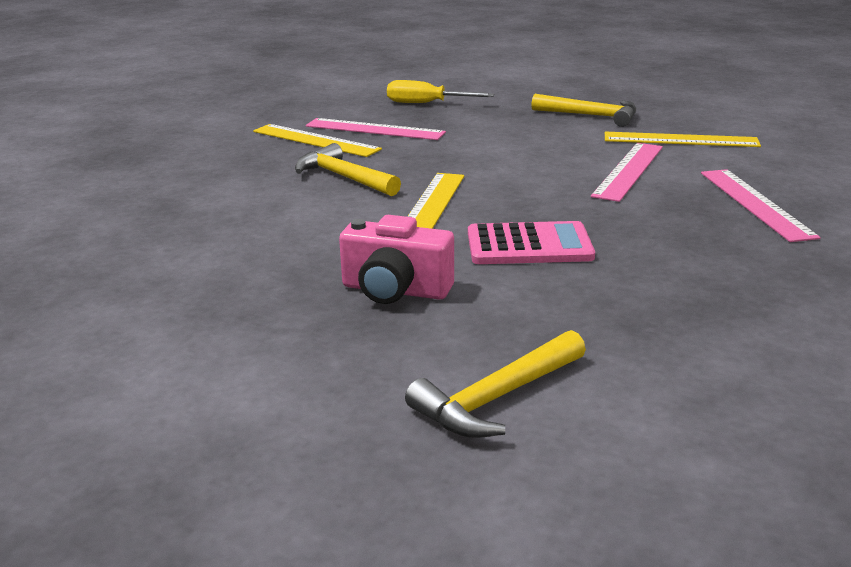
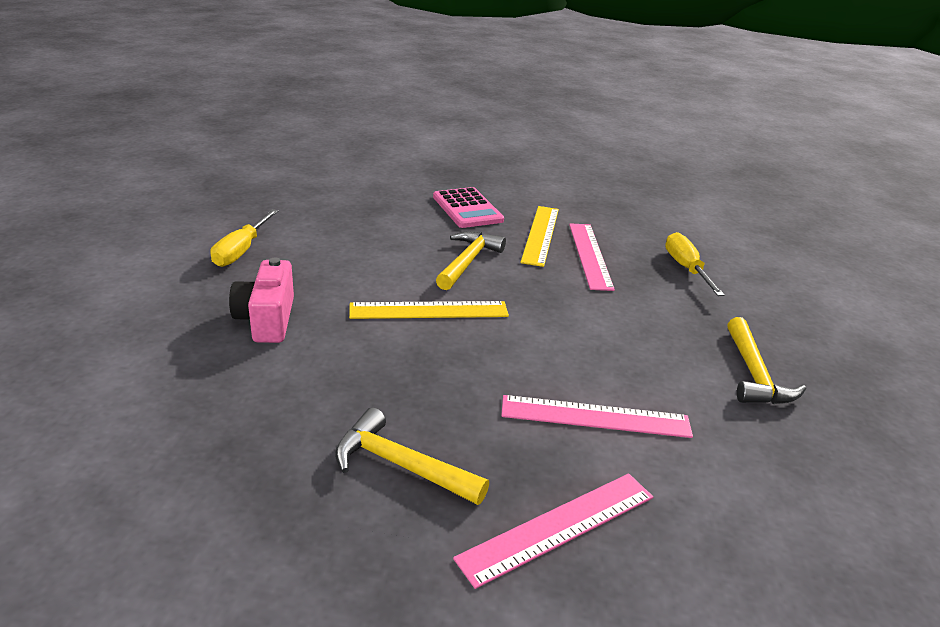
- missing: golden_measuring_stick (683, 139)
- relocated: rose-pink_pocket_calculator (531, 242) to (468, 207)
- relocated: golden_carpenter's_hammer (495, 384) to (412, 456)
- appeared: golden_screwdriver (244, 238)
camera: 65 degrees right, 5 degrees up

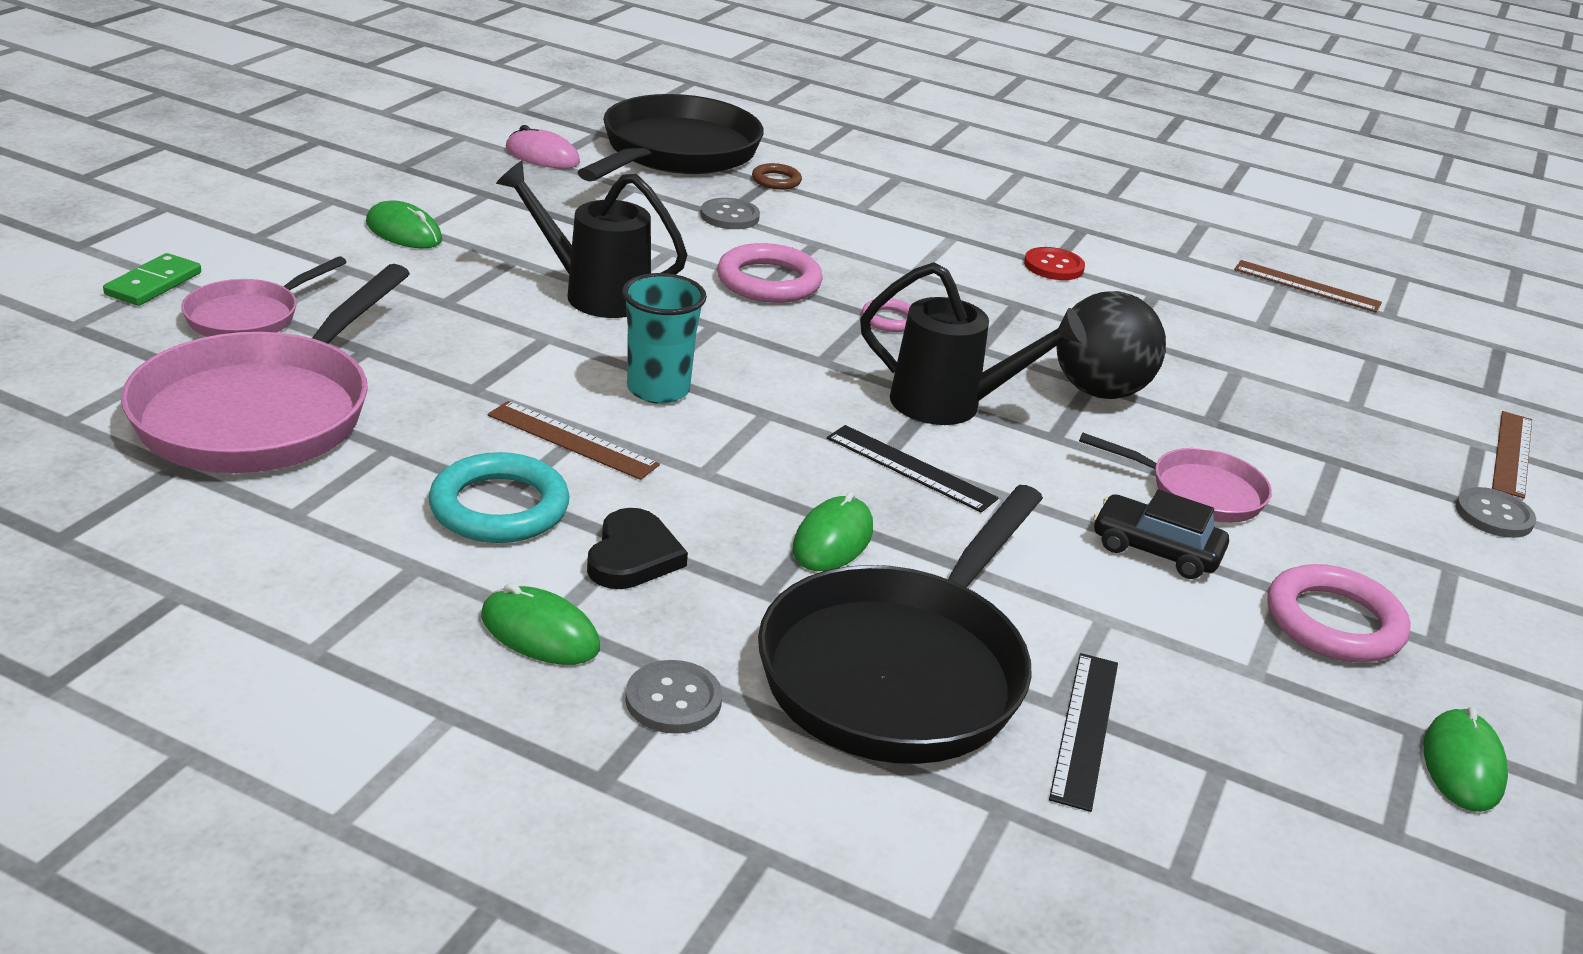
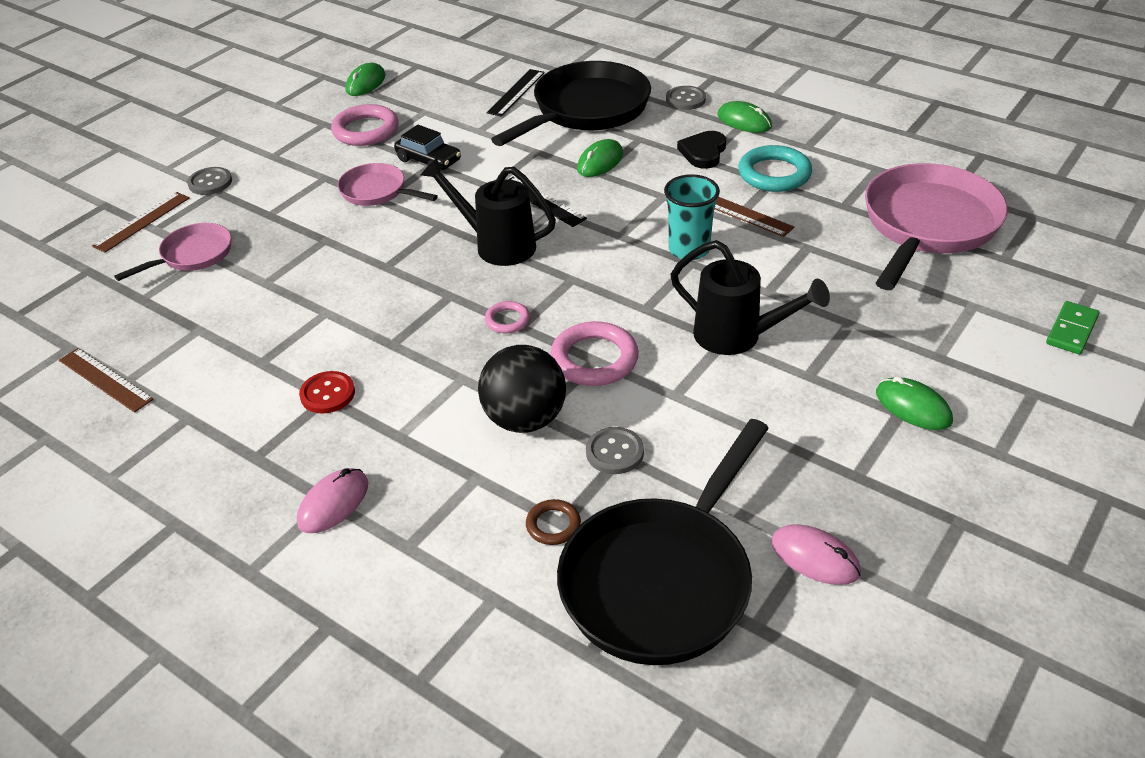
- relocated: rose-pink_frying_pan (264, 296) to (173, 252)
- relocated: black_sphere (1111, 345) to (522, 389)
- appeared: rose-pink_mouse (332, 500)
camera: 165 degrees left, 10 degrees up

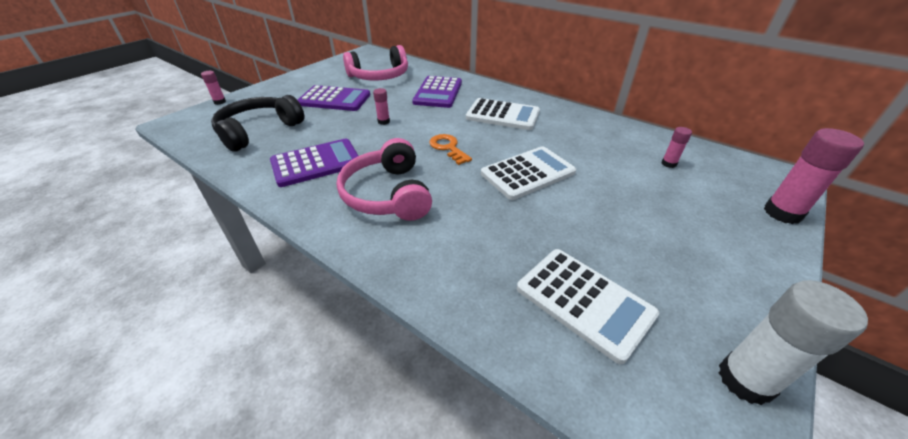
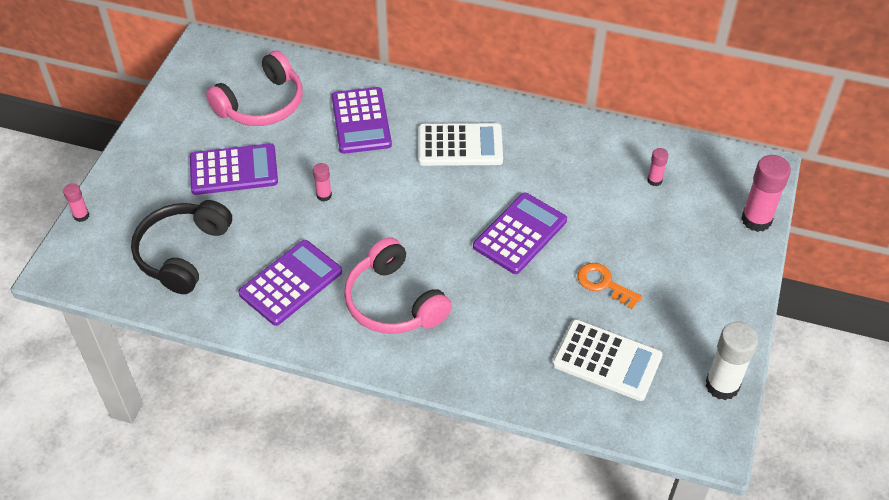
- relocated: bright_orange_door_key (450, 149) to (609, 286)
- colour: snow-white_pocket_calculator (528, 173) to violet_pocket_calculator (520, 233)
camera: 20 degrees left, 10 degrees up

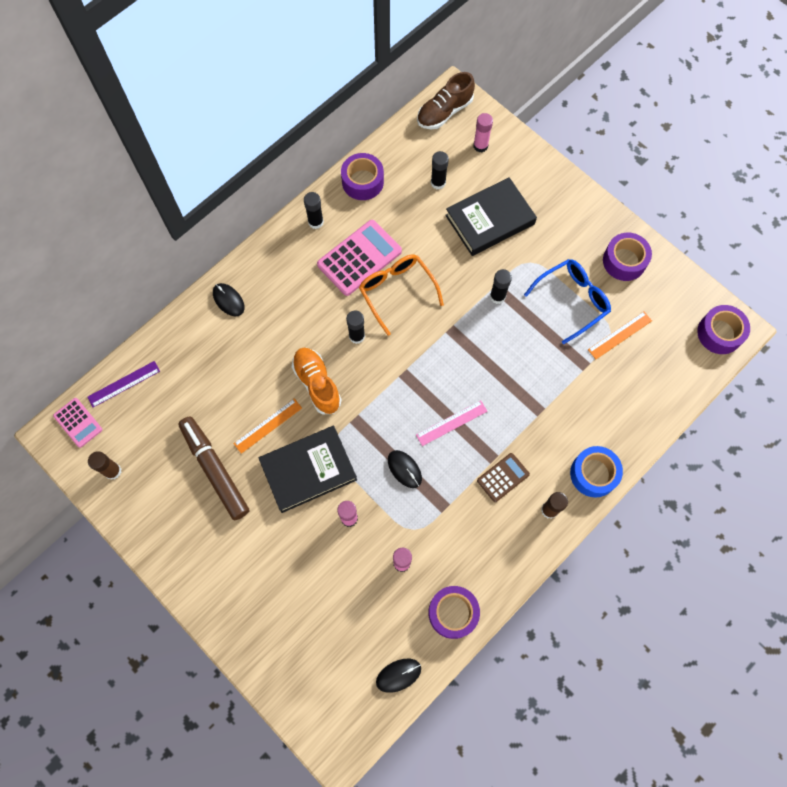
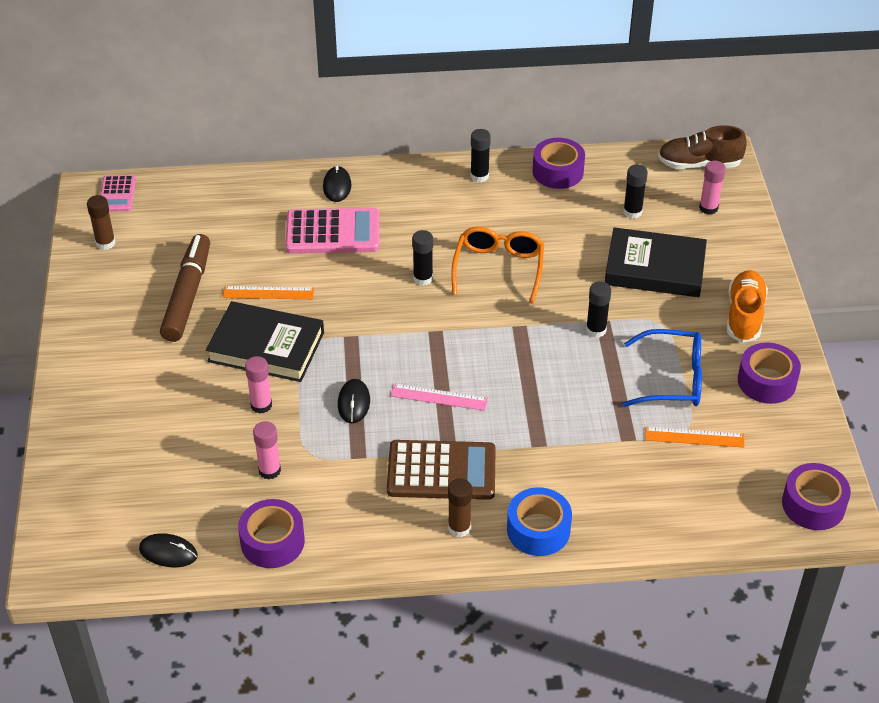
- relocated: rose-pink_pocket_calculator (359, 258) to (332, 231)
- relocated: bright_orange_sneaker (316, 381) to (747, 306)
- missing: violet_measuring_stick (123, 384)
- size: russet_pocket_calculator (503, 477) = (441, 470) x1.76
camera: 40 degrees right, 25 degrees down

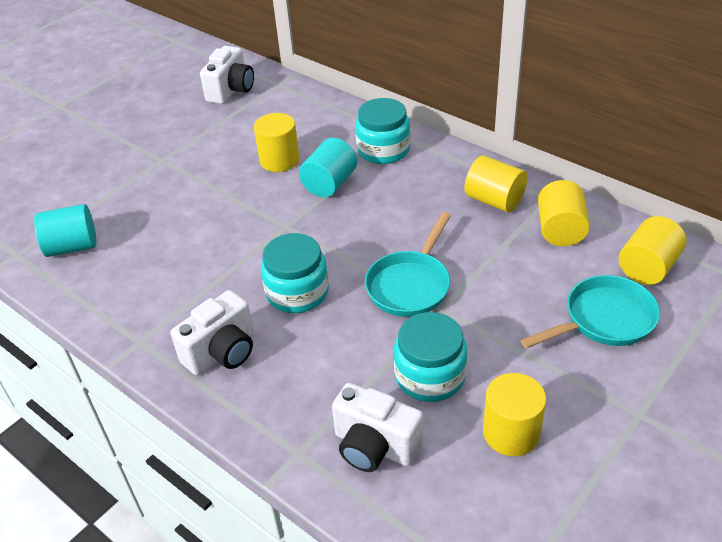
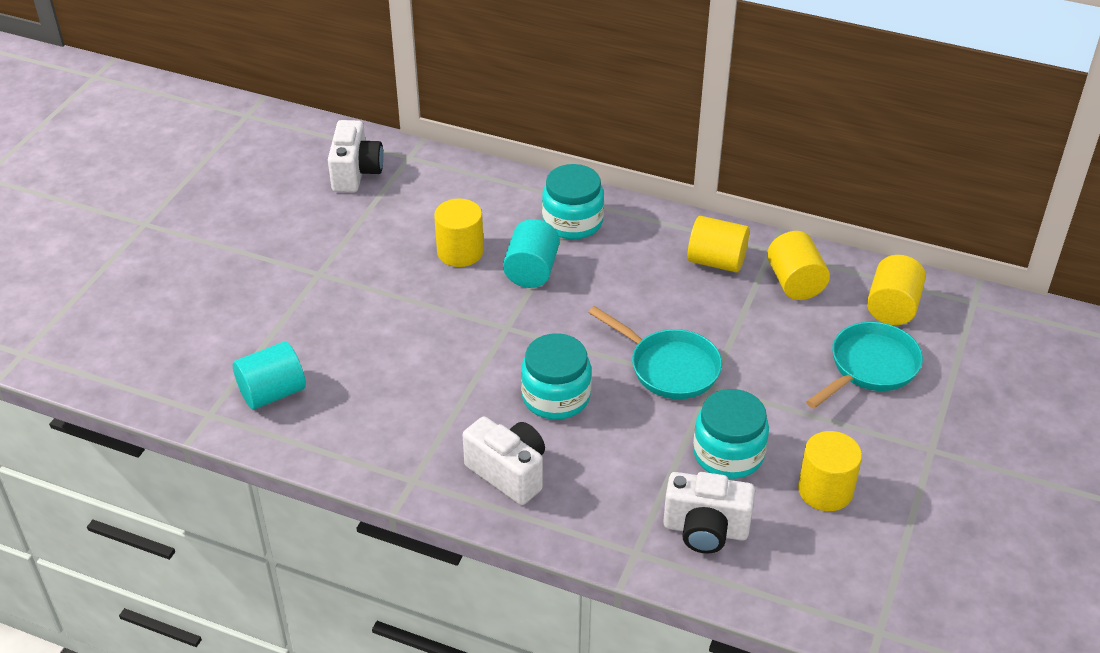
- spun: aqua_frying_pan (408, 264) = (655, 352) 60 degrees counterclockwise
- spun: snow-white_compact_camera (212, 333) = (504, 460) 75 degrees counterclockwise
camera: 20 degrees left, 0 degrees up

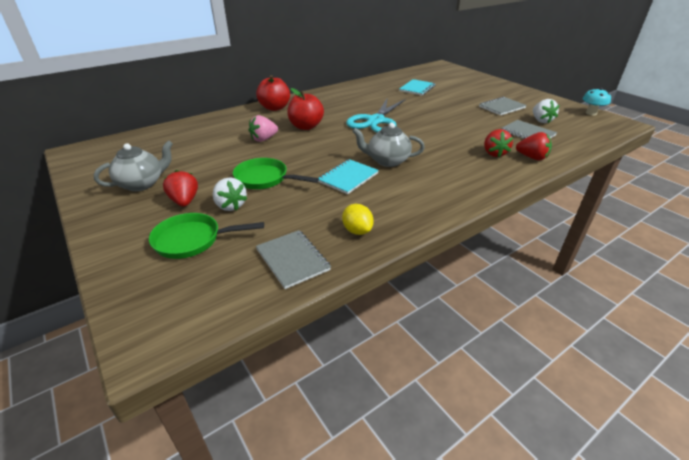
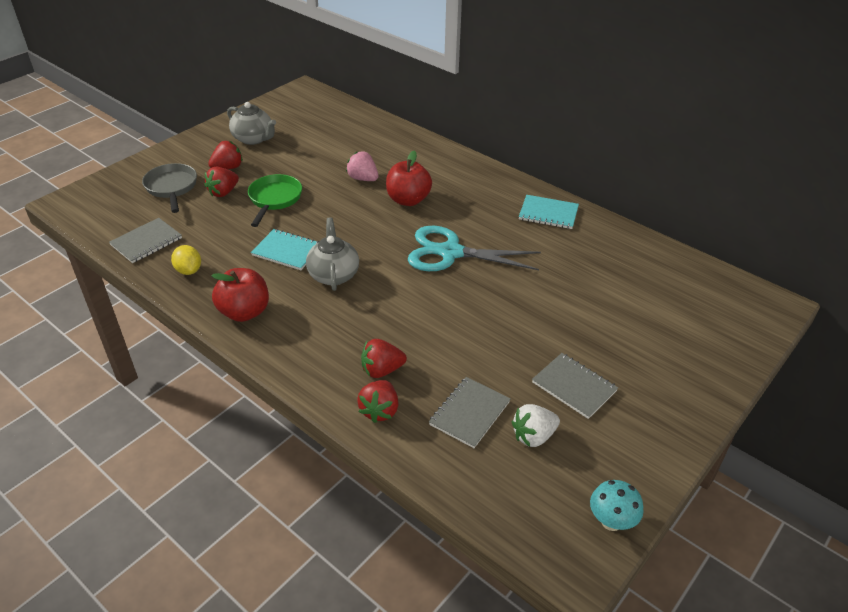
- relocated: scarlet_apple (273, 93) to (240, 295)
- relocated: aqua_notepad (417, 87) to (549, 212)
- colour: snow-white_berry (230, 194) to scarlet_berry (221, 182)
- spun: golden_lemon (358, 219) = (186, 260) 75 degrees counterclockwise
- colour: emerald_frying_pan (206, 236) to grey_frying_pan (169, 188)
camera: 75 degrees right, 5 degrees up

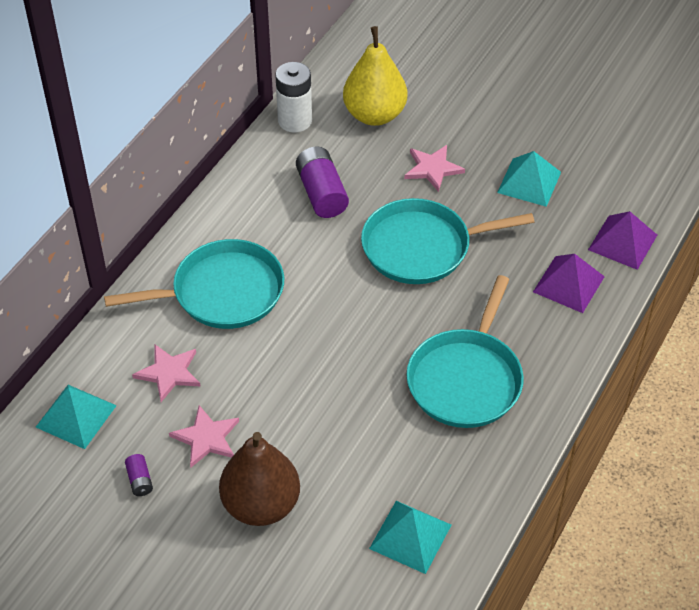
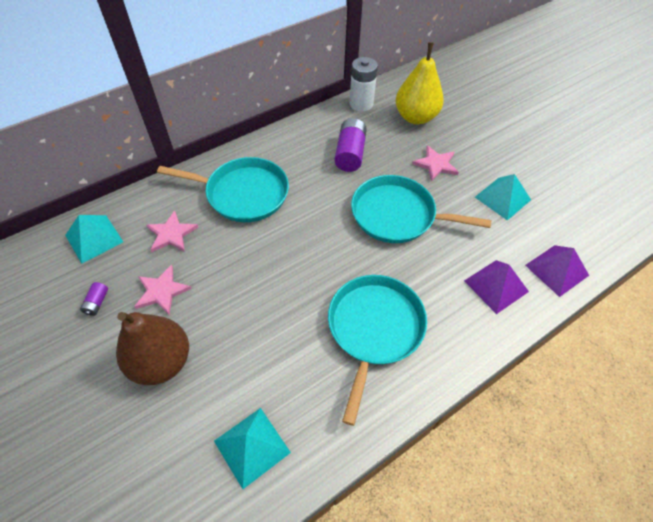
- spun: aqua_frying_pan (465, 351) = (377, 350) 150 degrees clockwise
camera: 25 degrees right, 5 degrees up

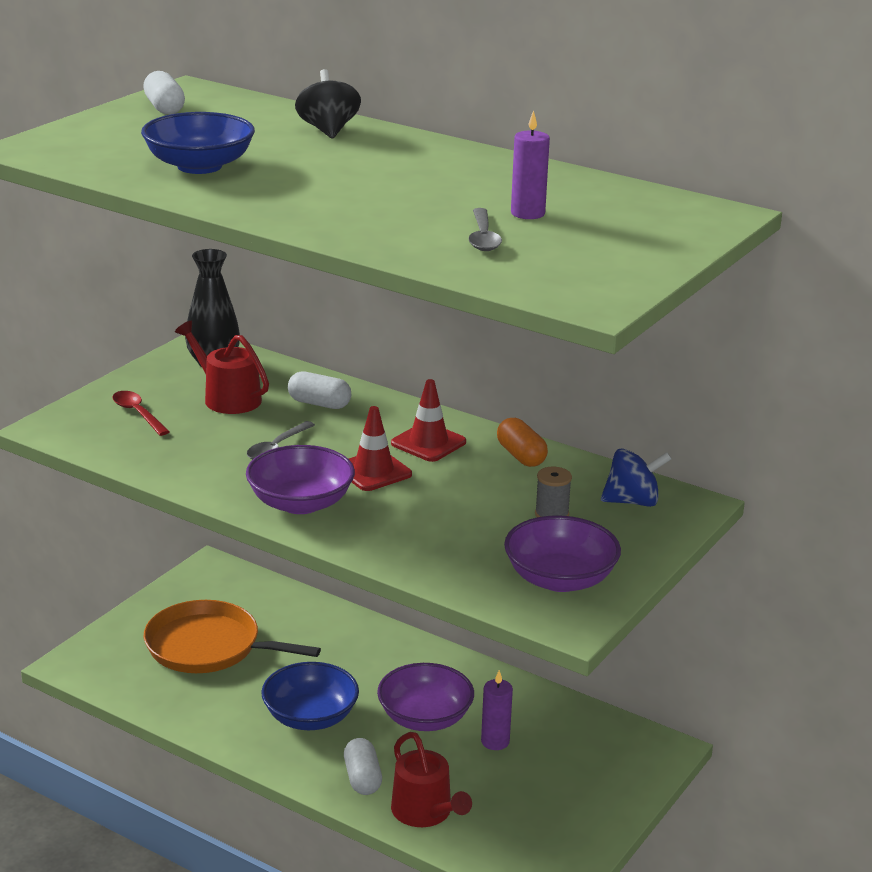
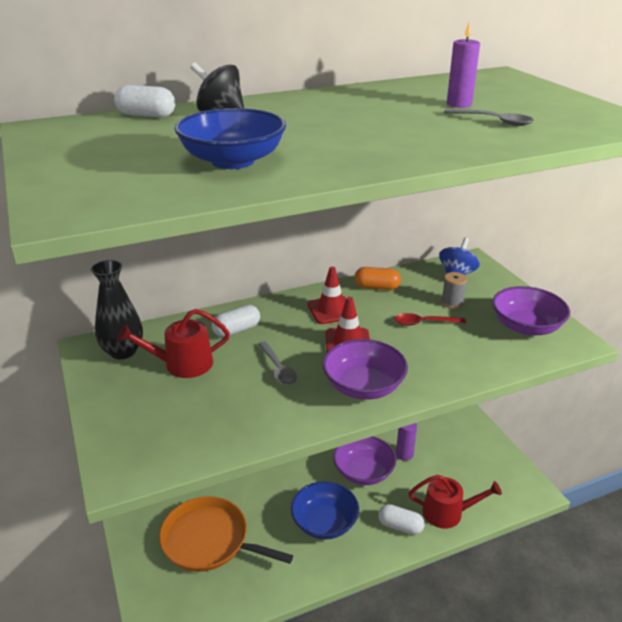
- relocated: snow-white_pill_shape (164, 93) to (144, 101)
- relocated: scarlet_tablespoon (141, 413) to (430, 319)
- spun: bright_orange_frying_pan (232, 636) = (226, 534) 60 degrees clockwise
camera: 55 degrees left, 5 degrees up

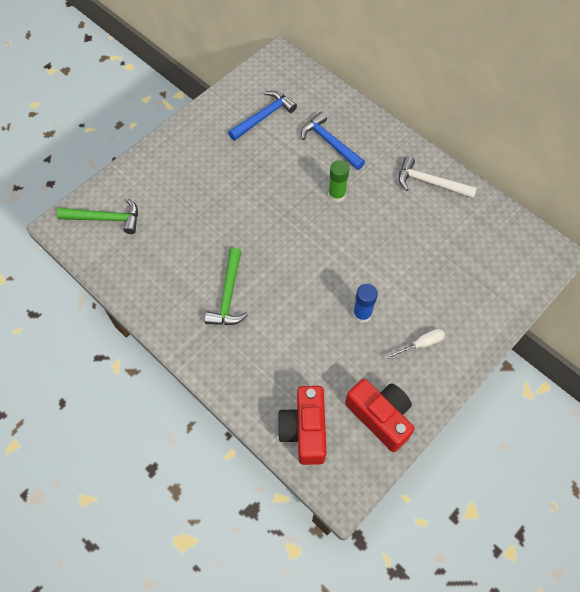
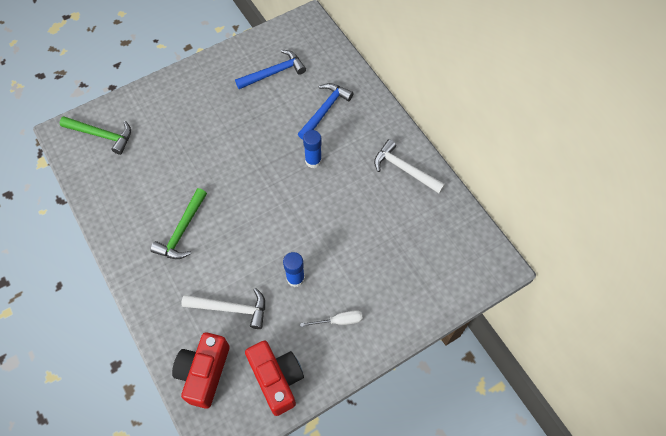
- spun: royal_blue_carpenter's_hammer (333, 140) = (325, 111) 60 degrees clockwise
- colour: emerald_glue_stick (338, 181) to royal_blue_glue_stick (312, 149)
- appeared: snow-white_carpenter's_hammer (223, 308)
camera: 15 degrees right, 0 degrees up

